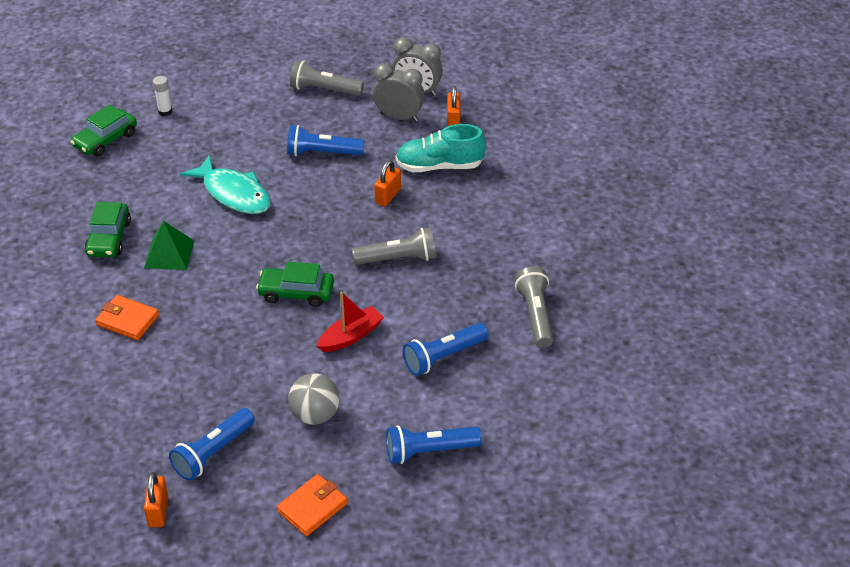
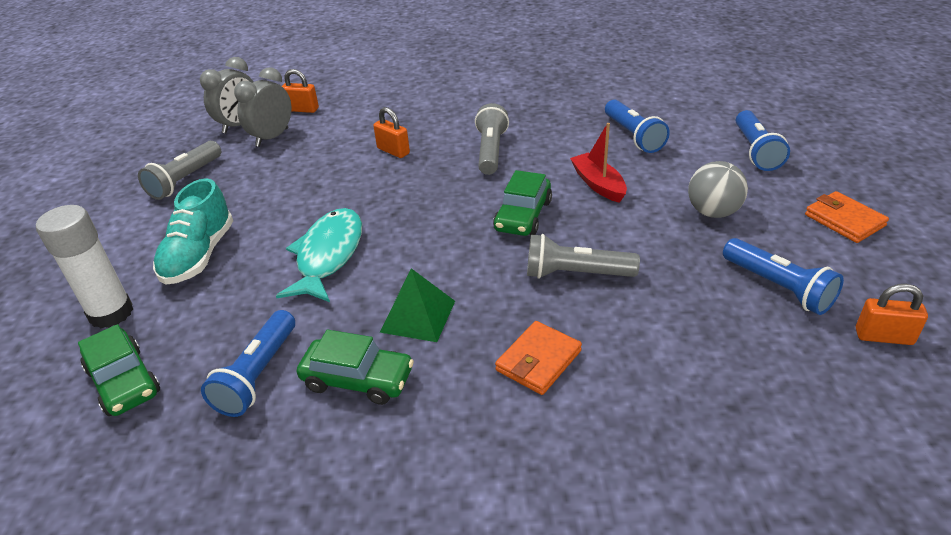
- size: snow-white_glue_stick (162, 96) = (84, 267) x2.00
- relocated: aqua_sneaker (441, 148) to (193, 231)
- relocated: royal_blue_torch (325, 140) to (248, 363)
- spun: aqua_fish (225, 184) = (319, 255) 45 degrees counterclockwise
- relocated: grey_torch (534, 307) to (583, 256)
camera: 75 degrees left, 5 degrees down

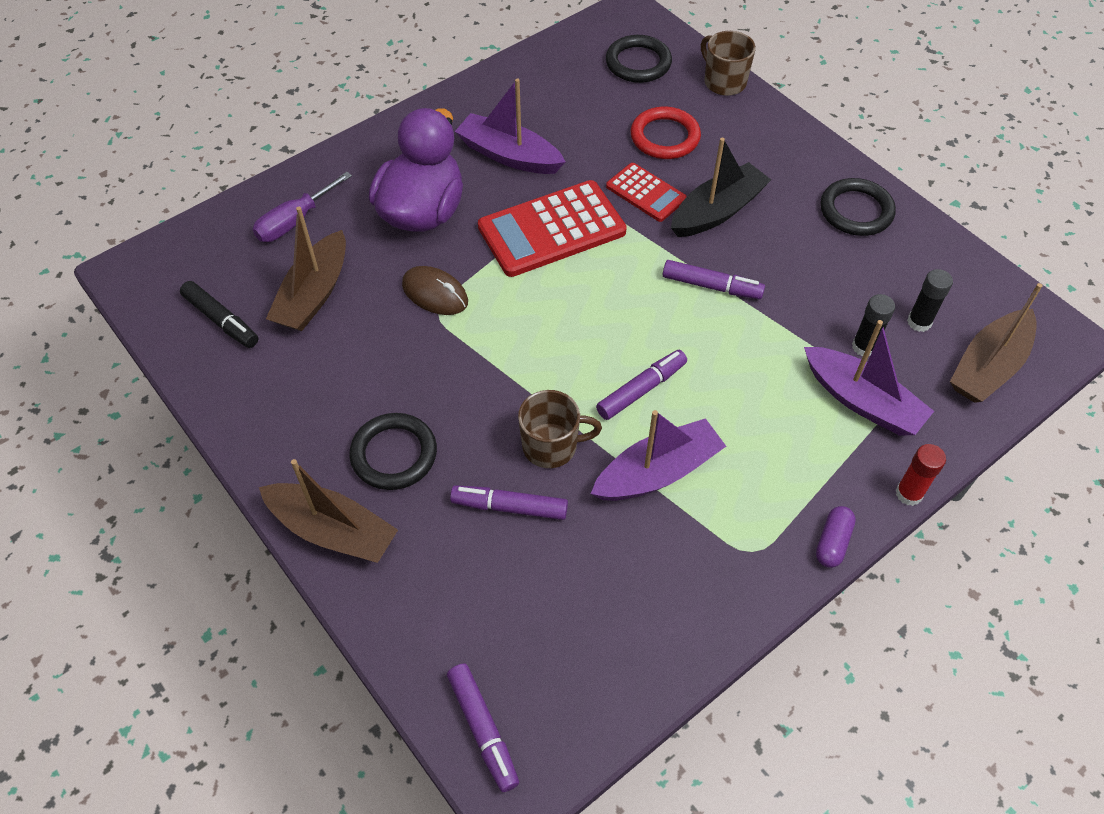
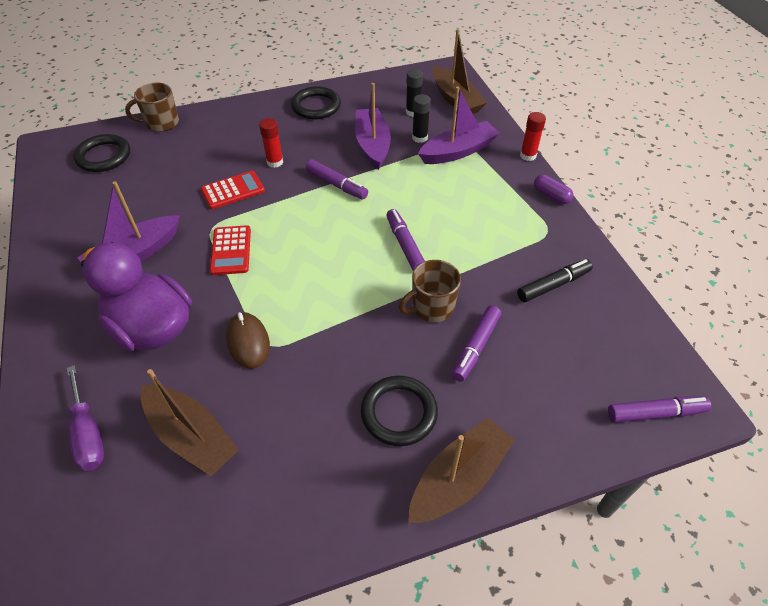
- missing: scarlet_torus (666, 133)
- exchanged: black_boat (721, 187) to scarlet_glue_stick (271, 143)
- size: scarlet_pocket_calculator (552, 228) = (230, 250) x0.56
- spun: violet_marker_pen (714, 279) = (337, 179) 90 degrees clockwise
- spun: russet_mouse (435, 290) = (248, 340) 75 degrees counterclockwise
- relocated: black_marker_pen (219, 314) to (555, 280)
- spun: russet_tea_mug (560, 429) = (430, 291) 135 degrees counterclockwise
- relocated: violet_boat (658, 455) to (373, 126)
camera: 70 degrees left, 5 degrees down

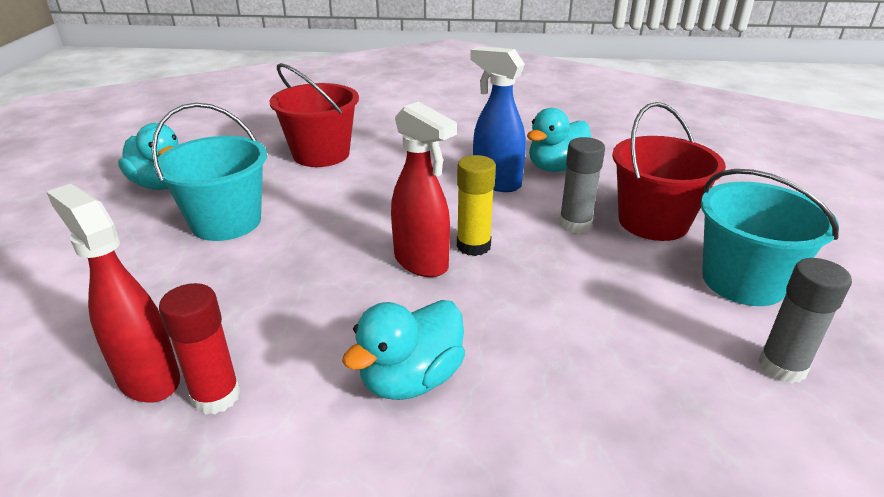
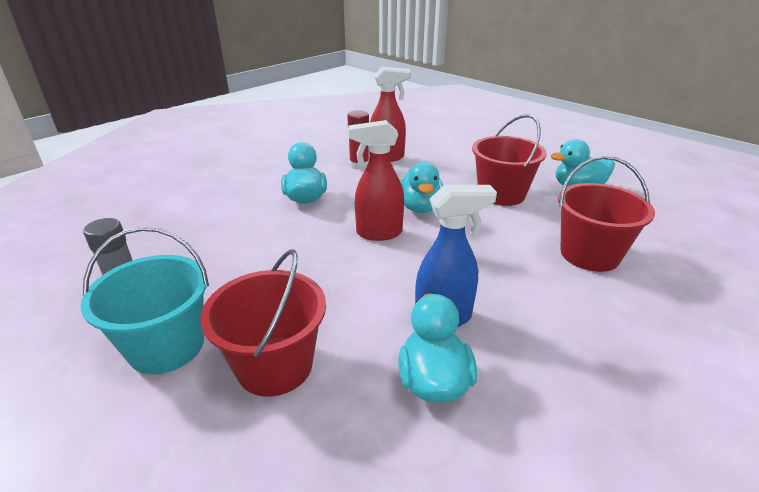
- colour: aqua_pail (209, 172) to scarlet_pail (509, 160)
- missing: grey_glue_stick (582, 185)
- missing: golden_glue_stick (476, 205)
- appeared: aqua_rubber_duck (421, 187)
camera: 130 degrees right, 0 degrees up

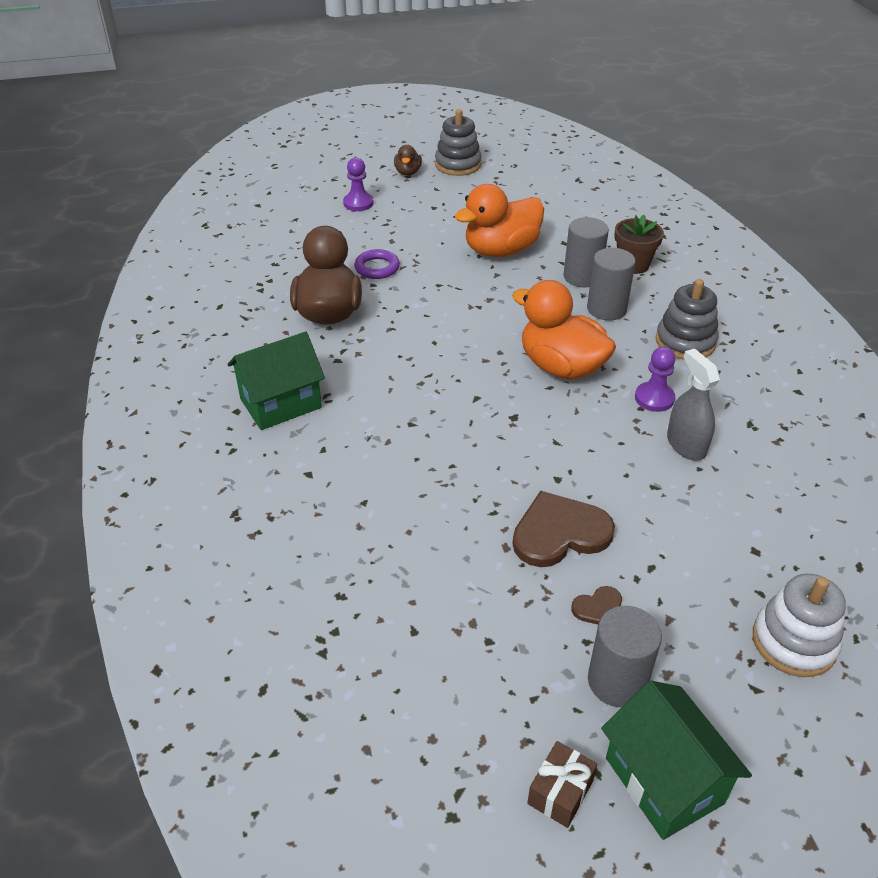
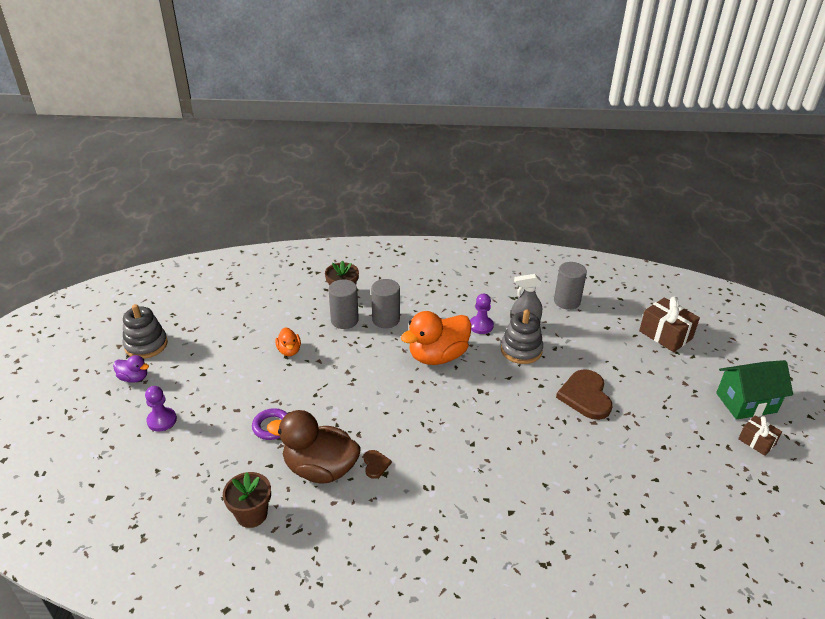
- colour: russet_rubber_duck (408, 160) to violet_rubber_duck (131, 369)
- size: bright_orange_rubber_duck (499, 220) = (288, 341) x0.49
- relocated: grey_stacking_rings (687, 319) to (522, 336)
- missing: emerald_cottage (276, 381)
- exchanged: snow-white_stacking_rings (799, 625) to russet_gift (669, 324)
- relocated: russet_love_heart (596, 605) to (378, 464)
- relocated: grey_solid_cylinder (625, 656) to (570, 286)
- appeared: russet_potted_plant (247, 500)
camera: 75 degrees left, 5 degrees down

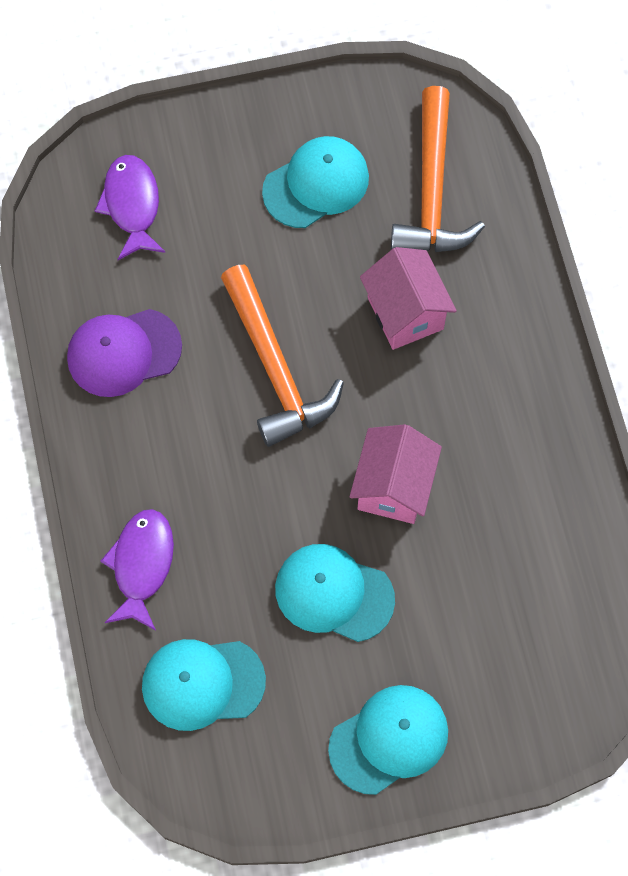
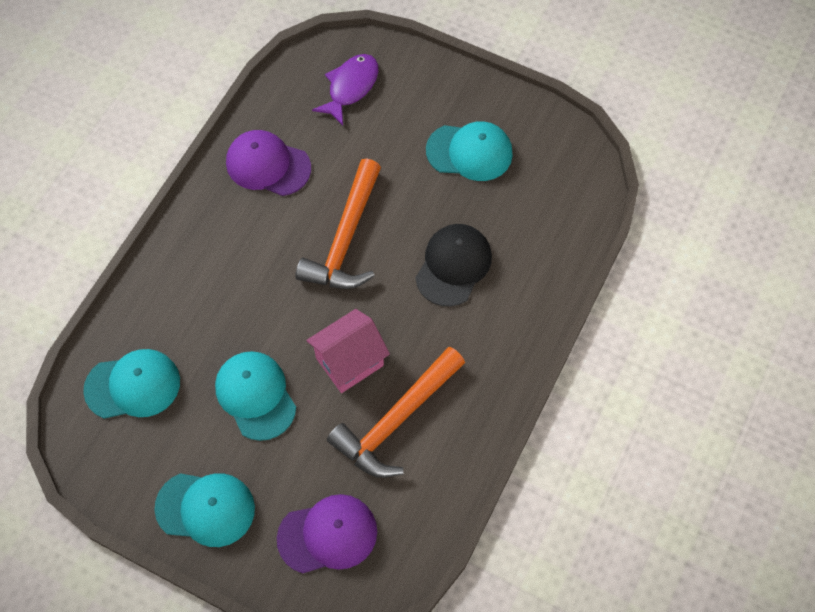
- relocated: bright_orange_carpenter's_hammer (438, 169) to (396, 412)
- exchanged: rose-pink_cottage (408, 298) to black_peaked_cap (453, 265)
- missing: violet_fish (137, 570)
- spun: aqua_peaked_cap (204, 685) = (131, 384) 135 degrees clockwise
- appeared: violet_peaked_cap (327, 534)
camera: 40 degrees right, 5 degrees down

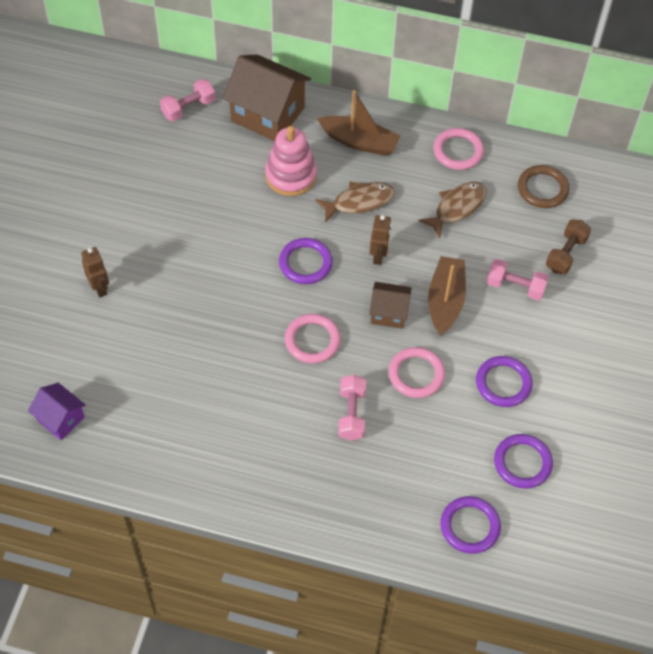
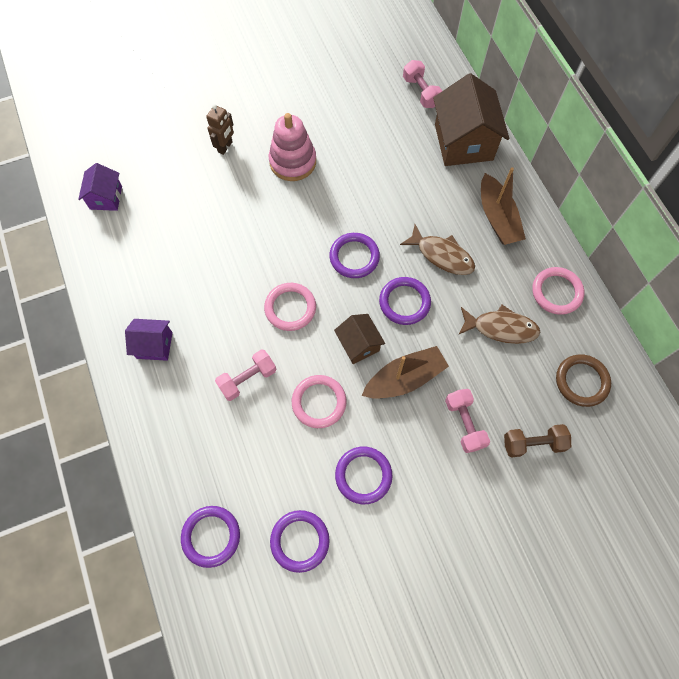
- spun: rose-pink_free_weight (188, 100) = (422, 84) 45 degrees clockwise
- relocated: rose-pink_stacking_rings (291, 161) to (292, 147)
- exchanged: russet_toy_robot (380, 240) to violet_torus (405, 301)
- appeared: violet_cottage (149, 340)
camera: 55 degrees right, 10 degrees up

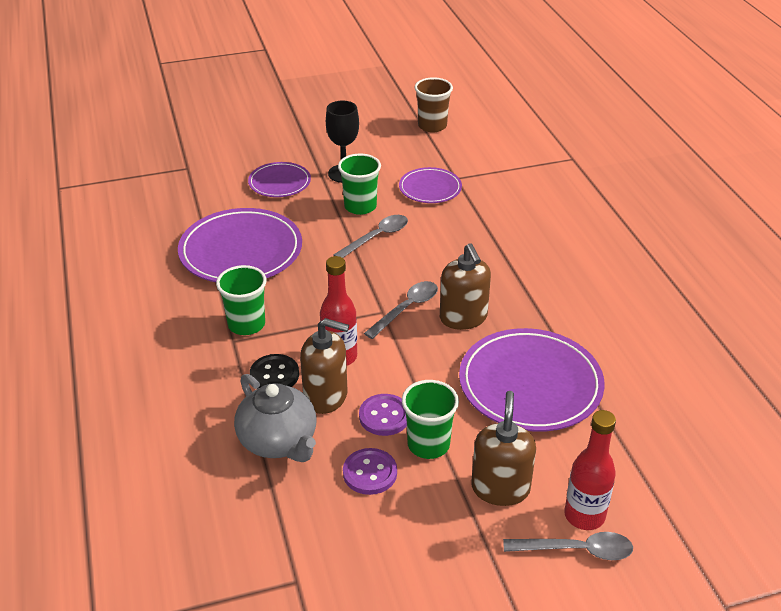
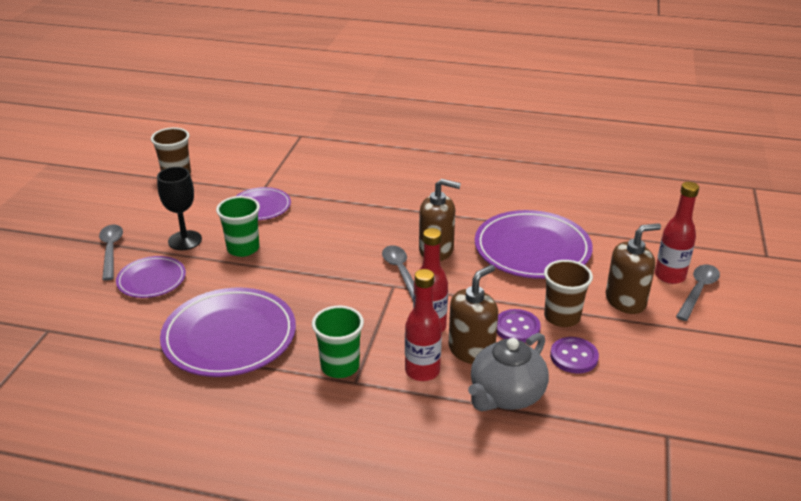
- relocated: grey_tablespoon (370, 236) to (111, 253)
- exchanged: black_button (274, 371) to scarlet_bottle (423, 325)
- spun: grey_china_teapot (275, 418) = (508, 372) 135 degrees clockwise
- colour: emerald_tumbler (430, 419) to russet_tumbler (568, 293)
- spun: russet_pump_bottle (503, 448) = (633, 268) 120 degrees clockwise
camera: 60 degrees left, 5 degrees down

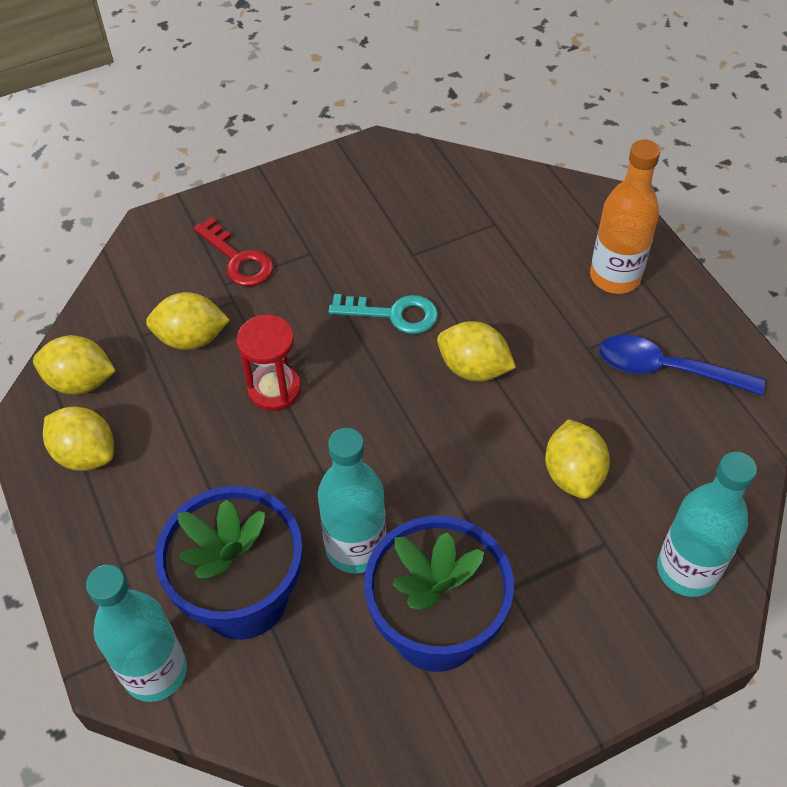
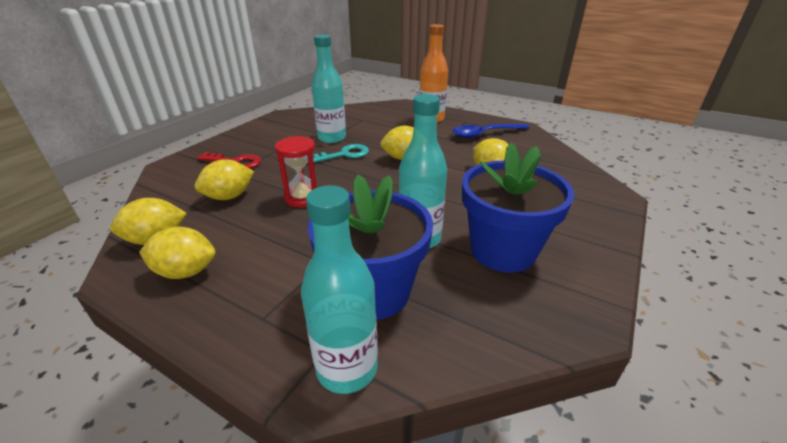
- relocated: aqua_bottle (707, 524) to (328, 89)
camera: 35 degrees left, 20 degrees down

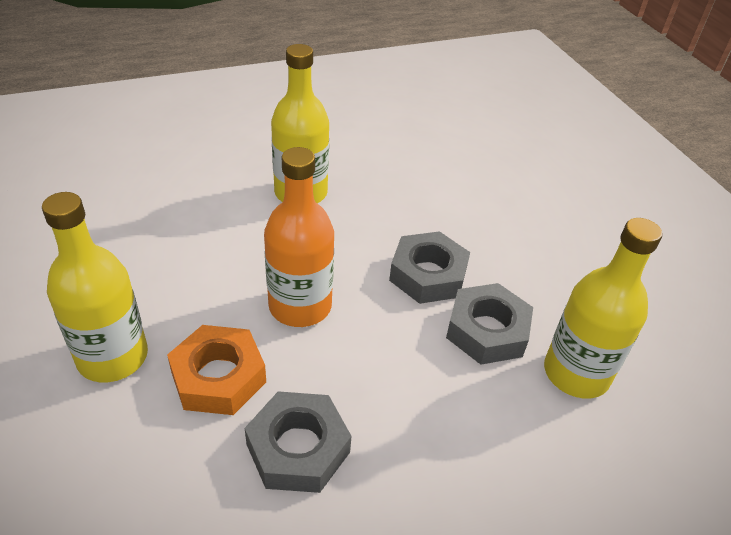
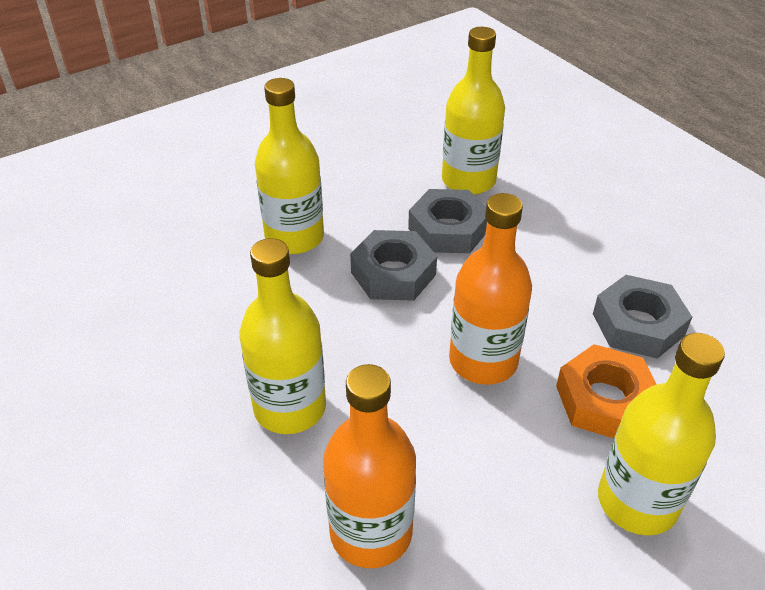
- appeared: golden_bottle (289, 166)
- appeared: bright_orange_bottle (369, 466)
camera: 100 degrees left, 0 degrees up

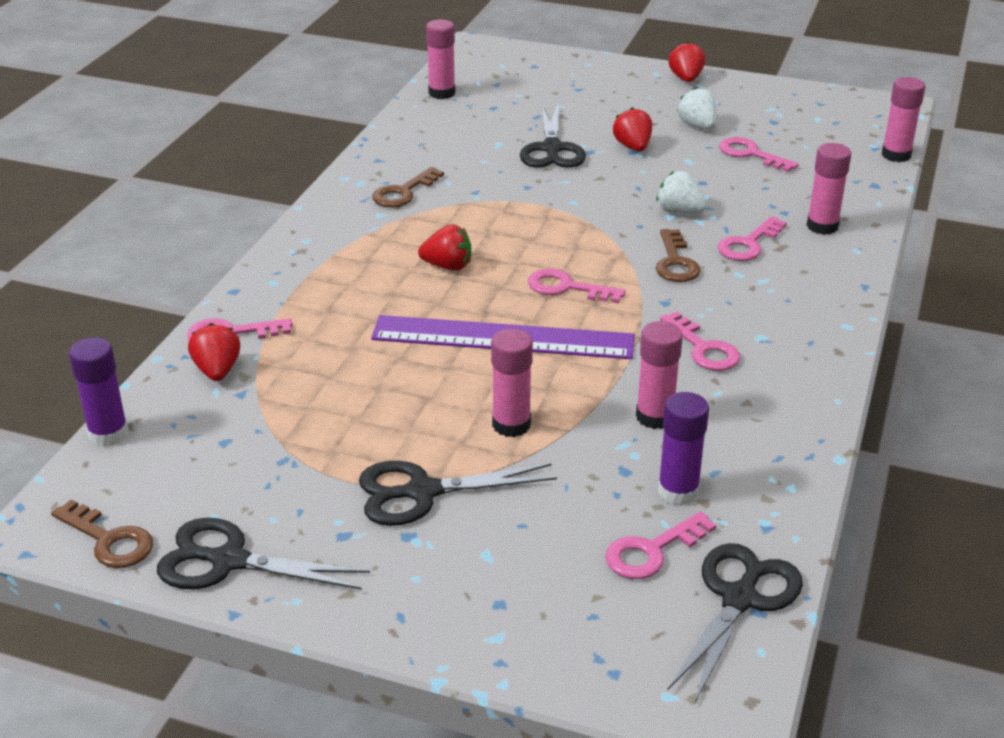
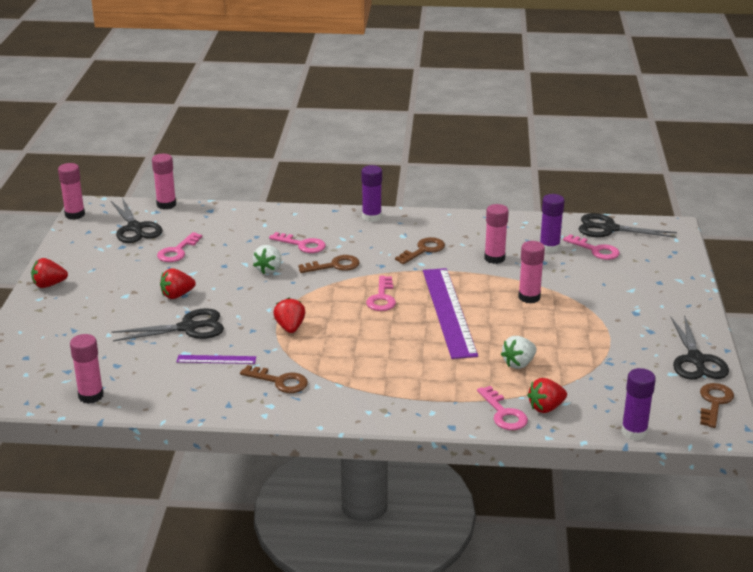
- relocated: snow-white_berry (697, 108) to (519, 352)
- relocated: rose-pink_glue_stick (828, 189) to (71, 191)
- relocated: scarlet_berry (444, 247) to (289, 315)
- colour: rose-pink_door_key (700, 341) to russet_door_key (420, 250)
- relocated: black_shears (458, 493) to (136, 220)
- appeared: violet_glue_stick (371, 193)
- appeared: violet_measuring_stick (216, 359)
camera: 105 degrees left, 5 degrees down

